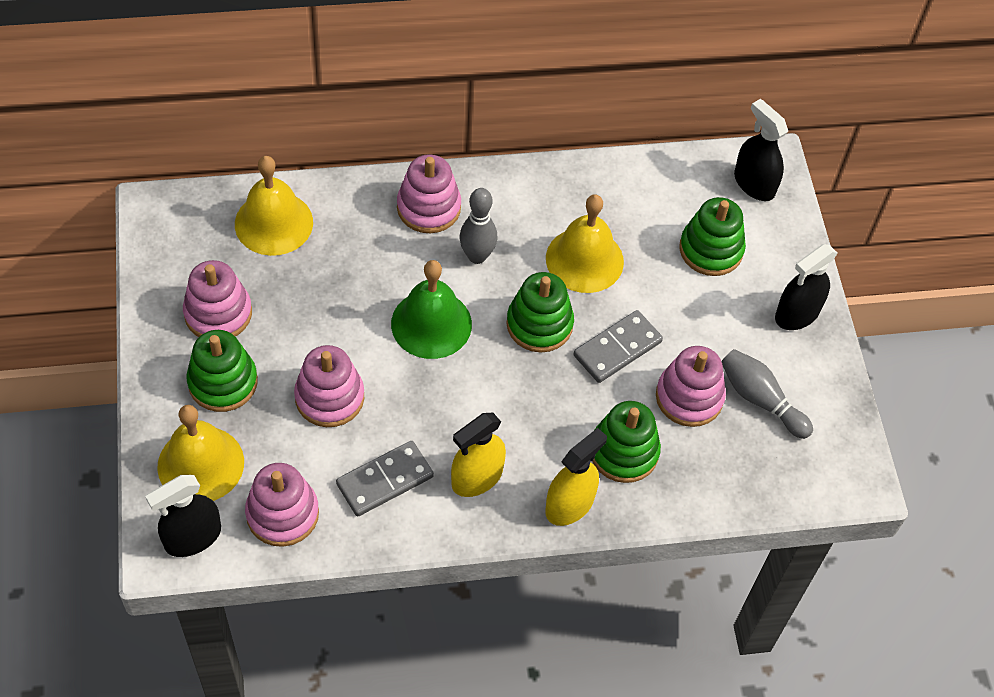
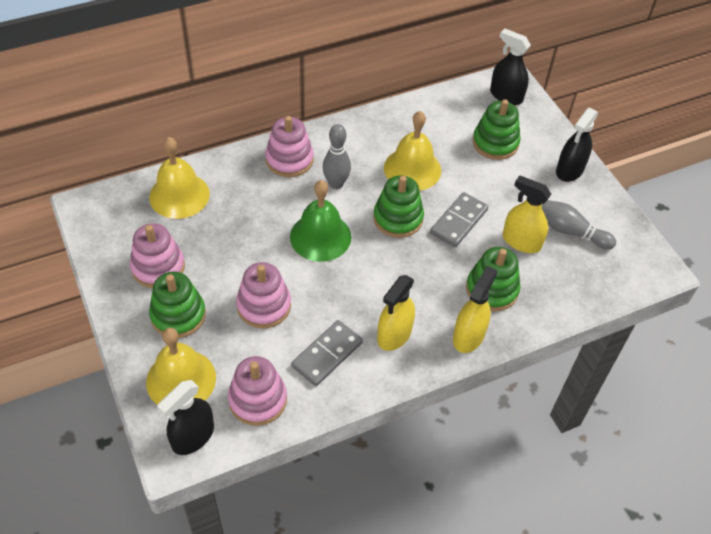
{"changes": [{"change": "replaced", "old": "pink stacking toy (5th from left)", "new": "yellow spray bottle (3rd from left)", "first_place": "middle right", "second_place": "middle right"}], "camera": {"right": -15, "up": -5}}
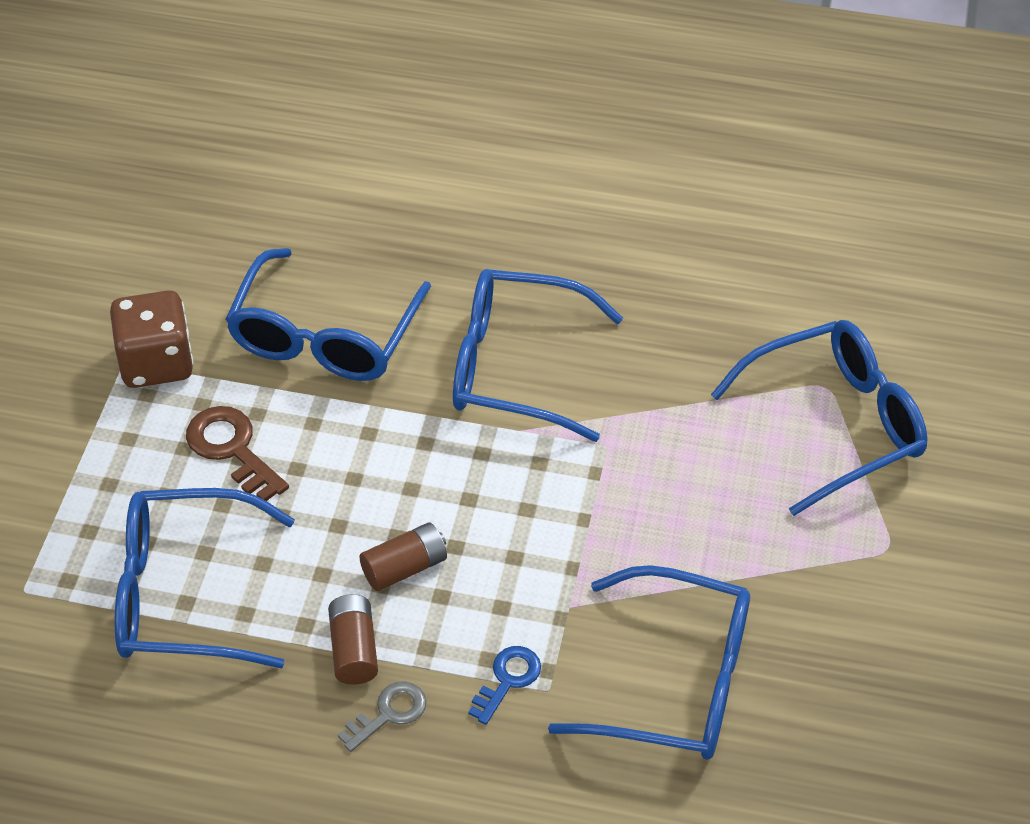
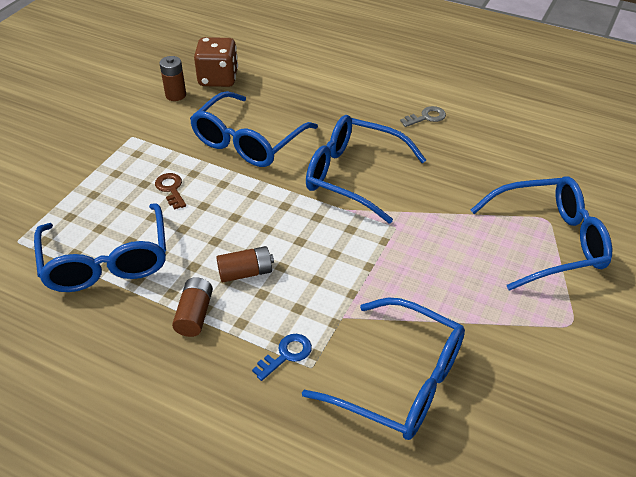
{"changes": [{"change": "turned", "old": "blue glasses (1st from left)", "first_place": "bottom left", "second_place": "middle left", "degrees": -120}, {"change": "resized", "old": "brown key", "first_place": "middle left", "second_place": "middle left", "factor": 0.66}, {"change": "added", "new": "brown battery (1st from left)", "second_place": "top left"}, {"change": "moved", "old": "brown dice", "first_place": "middle left", "second_place": "top centre"}, {"change": "moved", "old": "grey key", "first_place": "bottom centre", "second_place": "top centre"}], "camera": {"right": 15, "up": -5}}
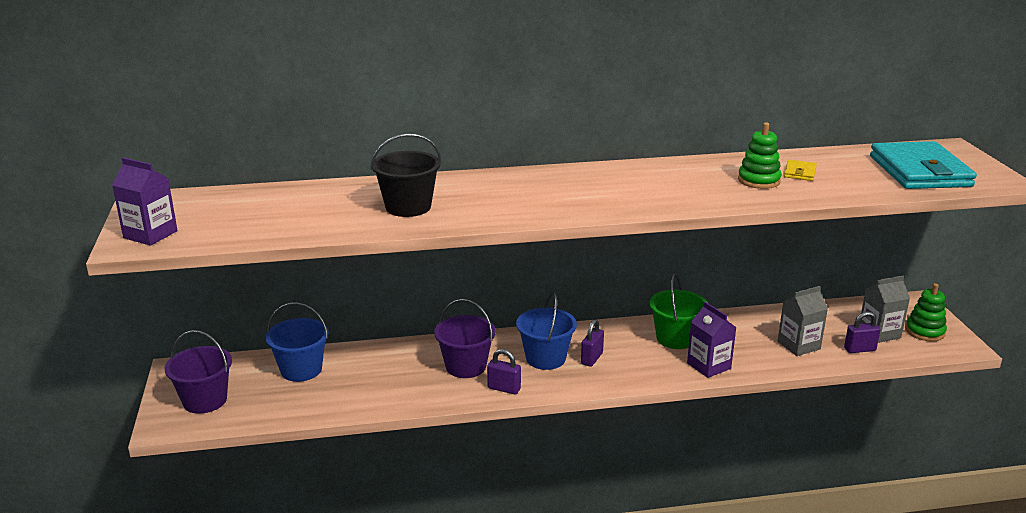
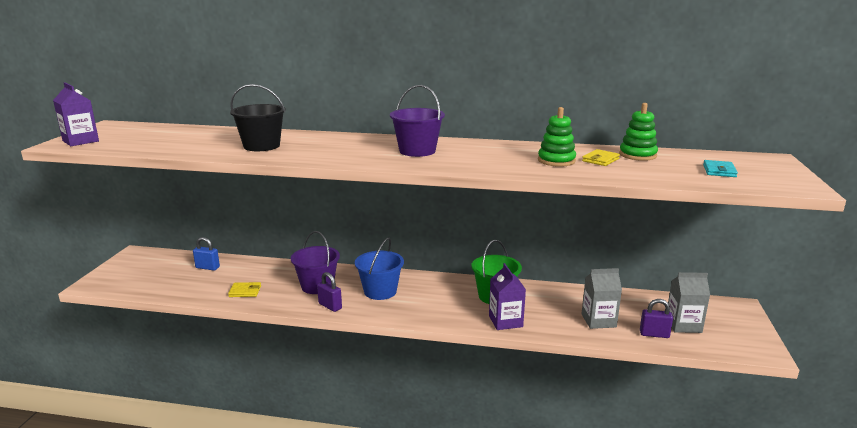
{"changes": [{"change": "replaced", "old": "blue bucket (1st from left)", "new": "blue padlock", "first_place": "bottom left", "second_place": "middle left"}, {"change": "added", "new": "yellow wallet (1st from left)", "second_place": "bottom left"}, {"change": "moved", "old": "purple bucket (1st from left in the first image)", "new": "purple bucket (2nd from left)", "first_place": "bottom left", "second_place": "top centre"}, {"change": "moved", "old": "green stacking toy (2nd from left)", "first_place": "middle right", "second_place": "top right"}, {"change": "resized", "old": "turquoise wallet", "first_place": "top right", "second_place": "middle right", "factor": 0.41}, {"change": "removed", "old": "purple padlock (2nd from left)", "first_place": "bottom centre"}], "camera": {"right": 20, "up": -5}}
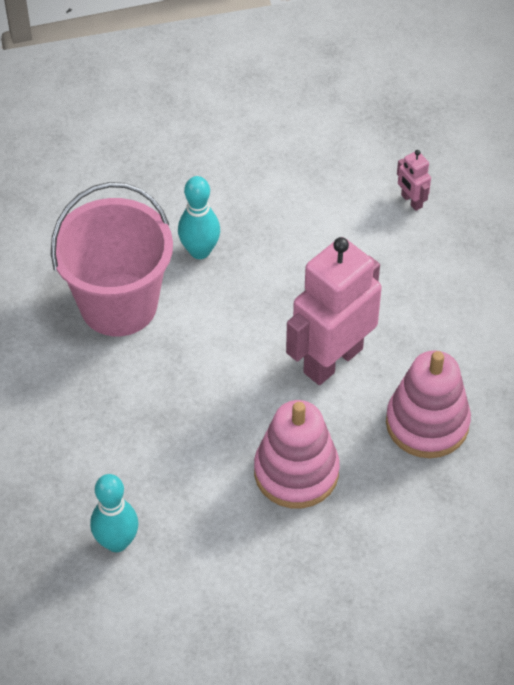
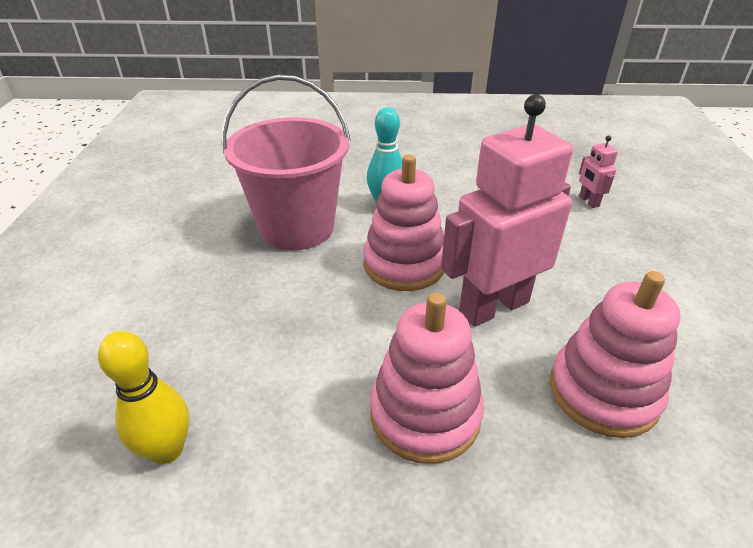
{"changes": [{"change": "recoloured", "old": "turquoise bowling pin (1st from left)", "new": "yellow bowling pin", "first_place": "bottom left", "second_place": "bottom left"}, {"change": "added", "new": "pink stacking toy (1st from left)", "second_place": "centre"}], "camera": {"right": 15, "up": -15}}
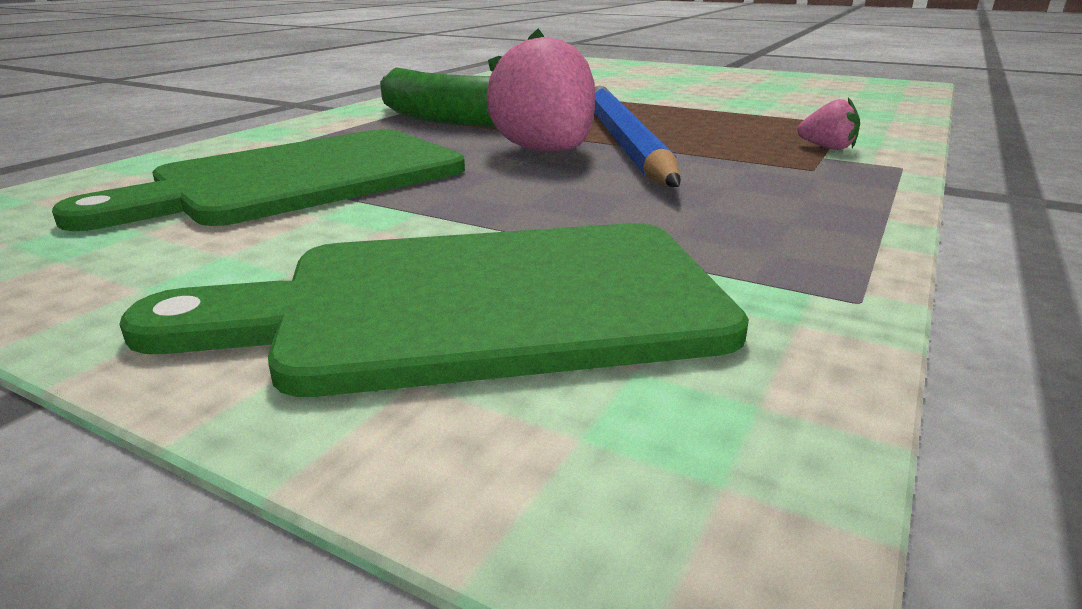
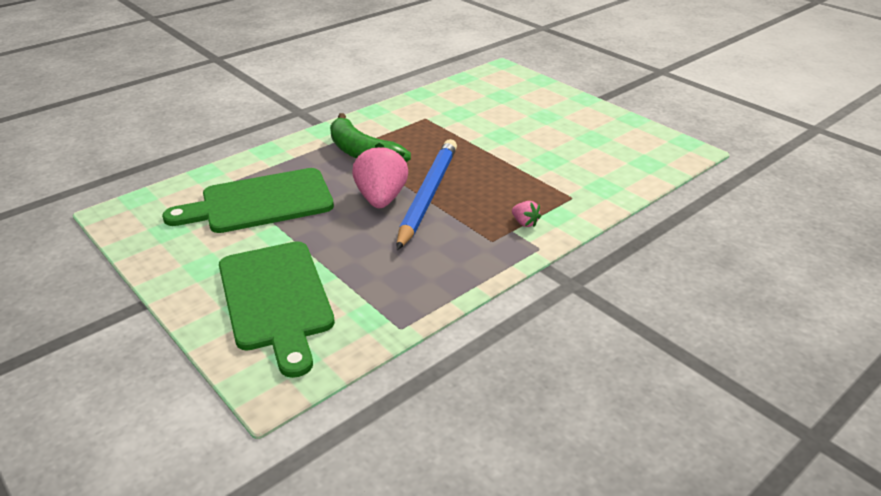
{"changes": [{"change": "turned", "old": "green cutting board (2nd from left)", "first_place": "centre", "second_place": "middle left", "degrees": -120}], "camera": {"right": 20, "up": 10}}
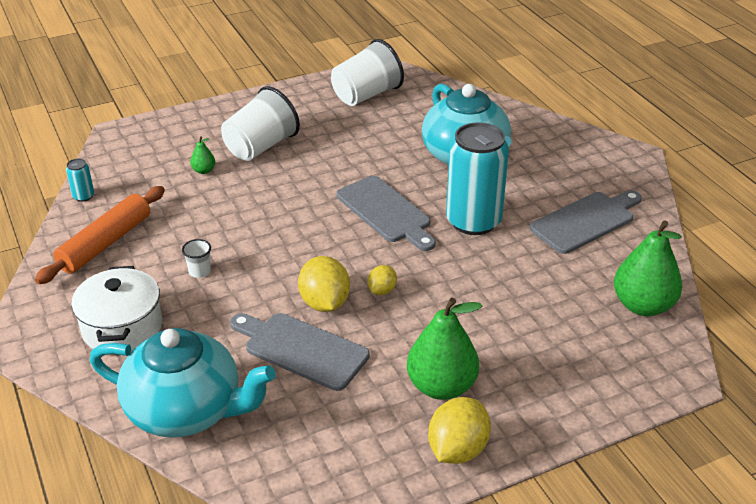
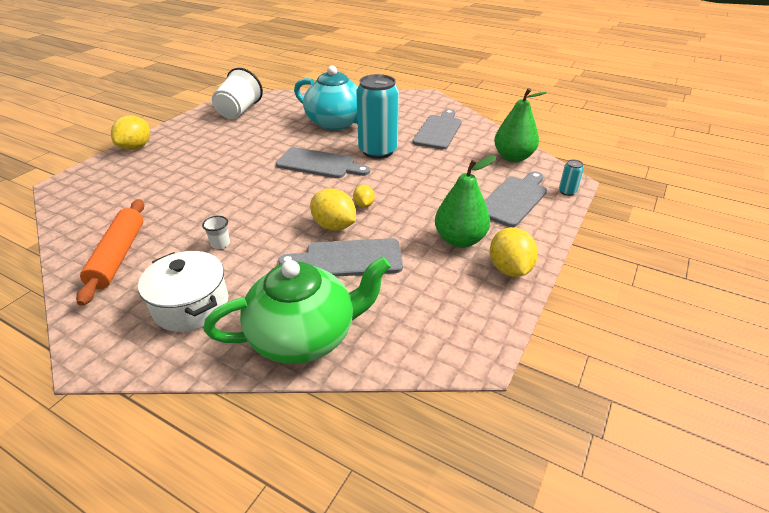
{"changes": [{"change": "added", "new": "yellow lemon (1st from left)", "second_place": "top left"}, {"change": "recoloured", "old": "turquoise teapot (1st from left)", "new": "green teapot", "first_place": "bottom left", "second_place": "centre"}, {"change": "added", "new": "grey cutting board (4th from left)", "second_place": "middle right"}, {"change": "moved", "old": "turquoise can (1st from left in the first image)", "new": "turquoise can (2nd from left)", "first_place": "middle left", "second_place": "middle right"}, {"change": "removed", "old": "green pear (1st from left)", "first_place": "top left"}, {"change": "removed", "old": "white cup (2nd from left)", "first_place": "top centre"}], "camera": {"right": -35, "up": 0}}
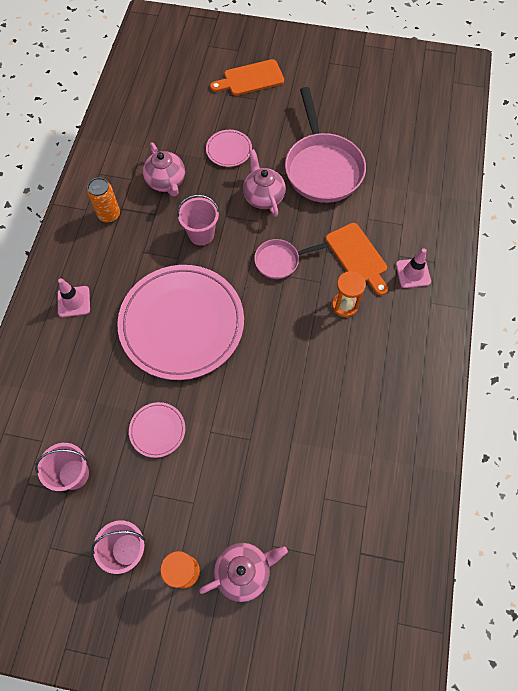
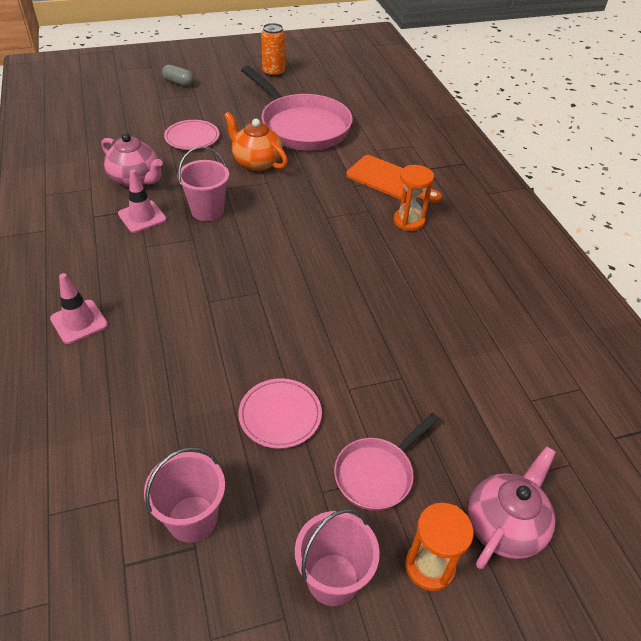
{"changes": [{"change": "moved", "old": "pink traffic cone (2nd from left)", "first_place": "middle right", "second_place": "top left"}, {"change": "replaced", "old": "orange cutting board (1st from left)", "new": "grey capsule", "first_place": "top centre", "second_place": "top left"}, {"change": "recoloured", "old": "pink teapot (3rd from left)", "new": "orange teapot", "first_place": "top centre", "second_place": "top centre"}, {"change": "moved", "old": "orange can", "first_place": "top left", "second_place": "top centre"}, {"change": "moved", "old": "pink pan (1st from left in the first image)", "new": "pink pan (2nd from left)", "first_place": "centre", "second_place": "bottom centre"}, {"change": "removed", "old": "pink plate (2nd from left)", "first_place": "centre"}], "camera": {"right": -30, "up": -20}}
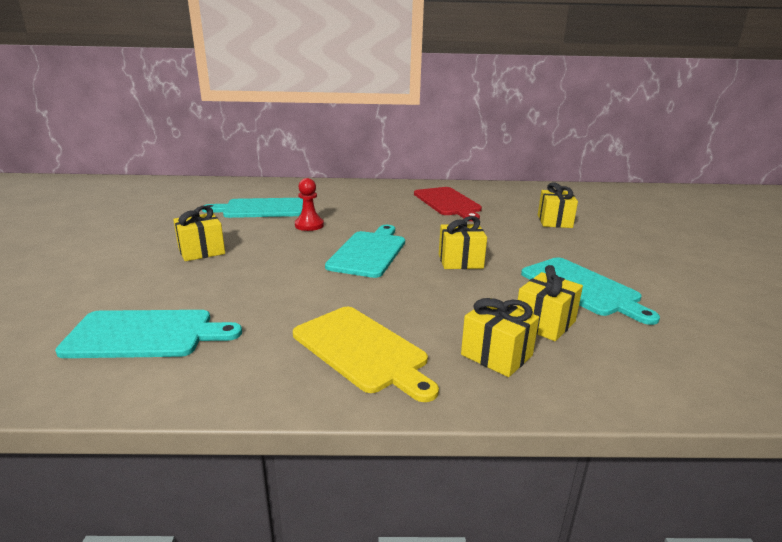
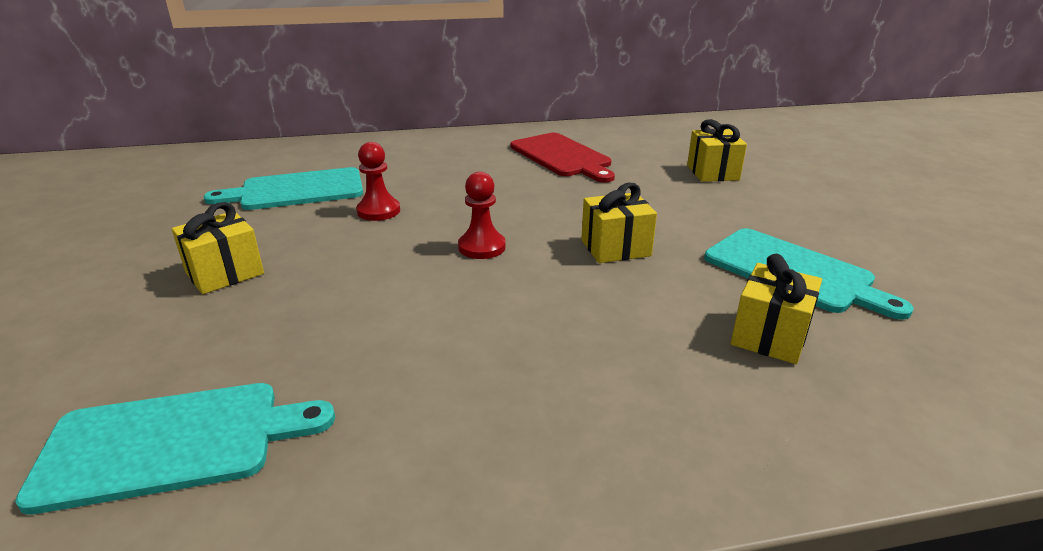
{"changes": [{"change": "replaced", "old": "turquoise cutting board (3rd from left)", "new": "red pawn (2nd from left)", "first_place": "centre", "second_place": "centre"}, {"change": "removed", "old": "yellow cutting board", "first_place": "centre"}, {"change": "removed", "old": "yellow gift (3rd from left)", "first_place": "centre"}], "camera": {"right": -10, "up": 5}}
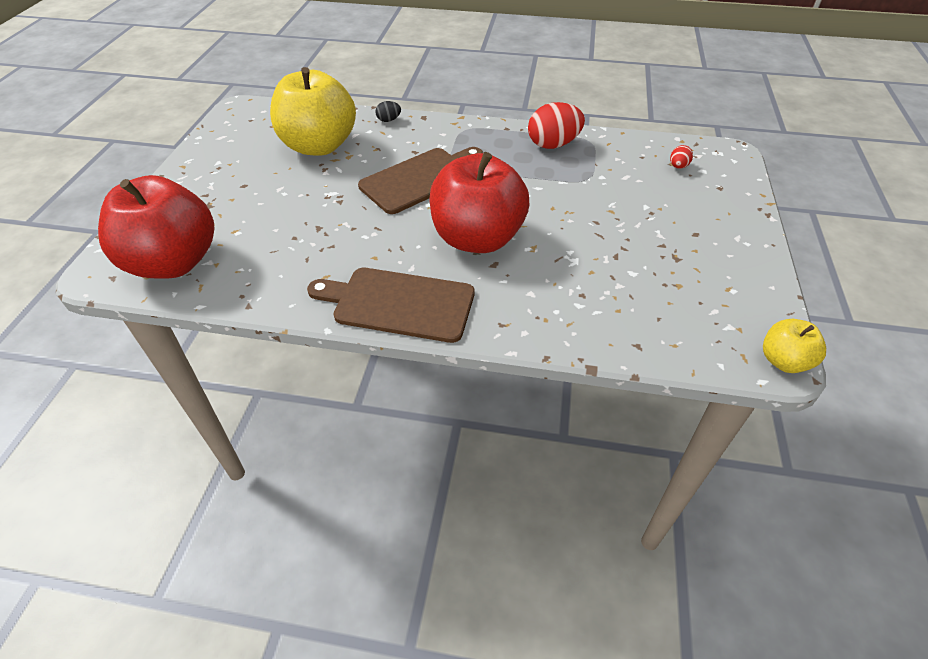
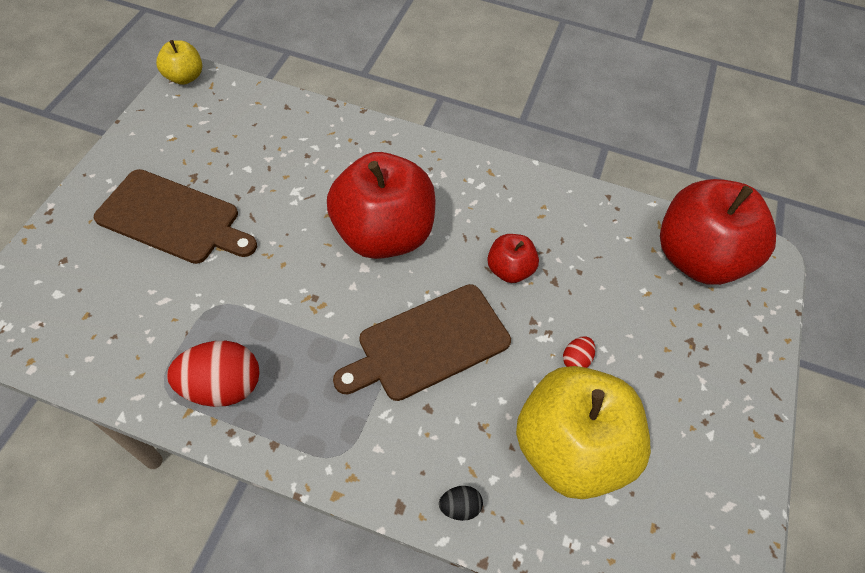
{"changes": [{"change": "moved", "old": "brown cutting board (1st from left)", "first_place": "centre", "second_place": "middle left"}, {"change": "added", "new": "red apple (2nd from left)", "second_place": "centre"}, {"change": "moved", "old": "red egg (2nd from left)", "first_place": "top right", "second_place": "middle right"}], "camera": {"right": -175, "up": 10}}
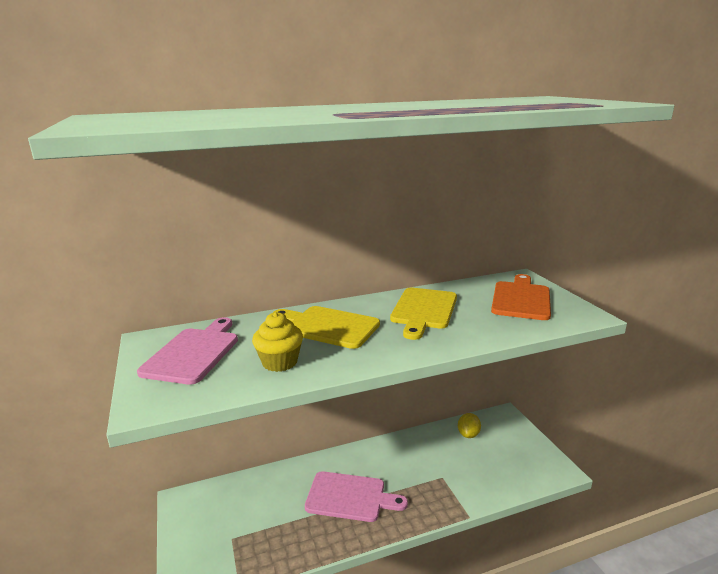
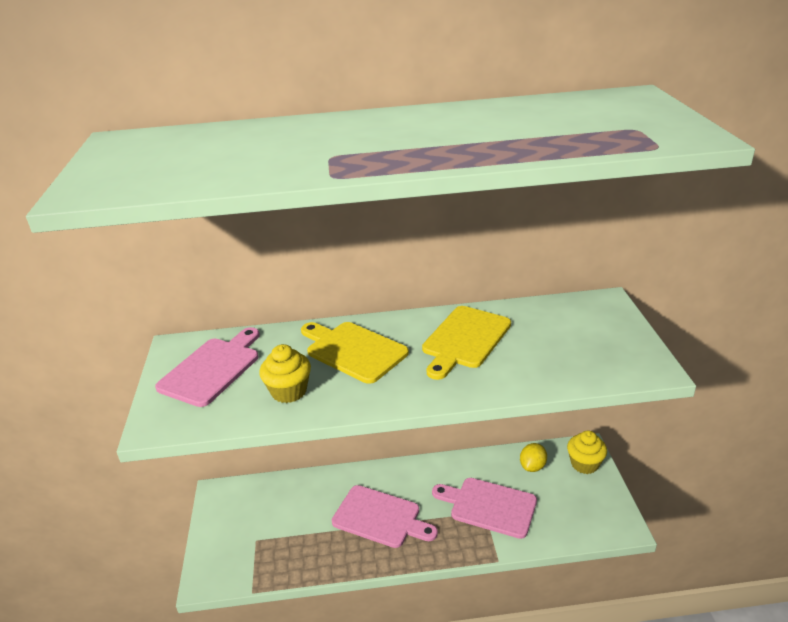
{"changes": [{"change": "added", "new": "pink cutting board (3rd from left)", "second_place": "bottom centre"}, {"change": "added", "new": "yellow cupcake (2nd from left)", "second_place": "bottom right"}, {"change": "removed", "old": "orange cutting board", "first_place": "middle right"}], "camera": {"right": 15, "up": 10}}
